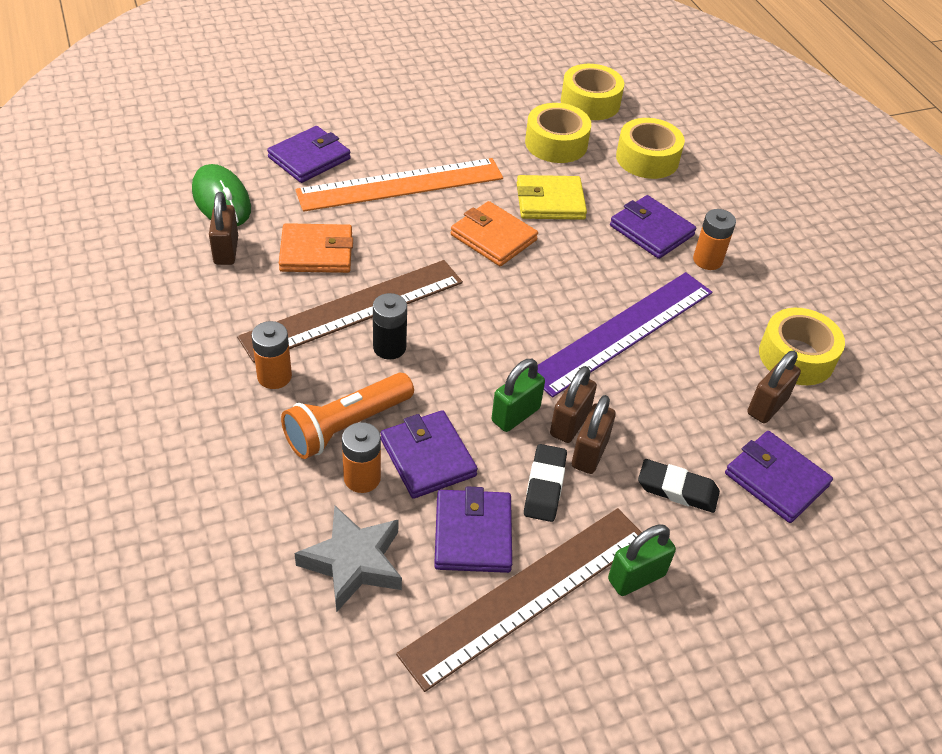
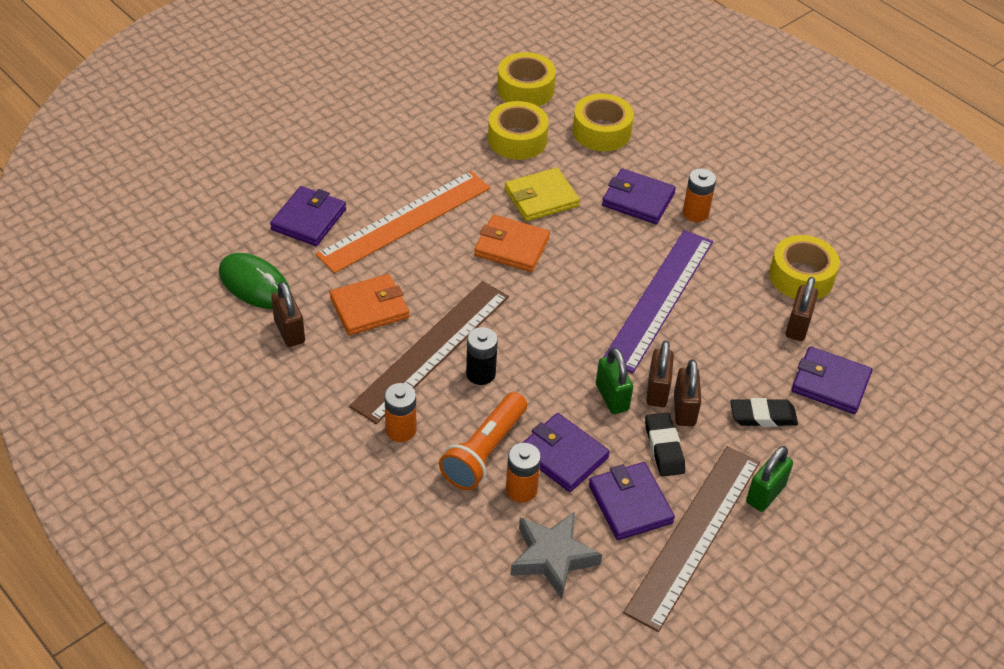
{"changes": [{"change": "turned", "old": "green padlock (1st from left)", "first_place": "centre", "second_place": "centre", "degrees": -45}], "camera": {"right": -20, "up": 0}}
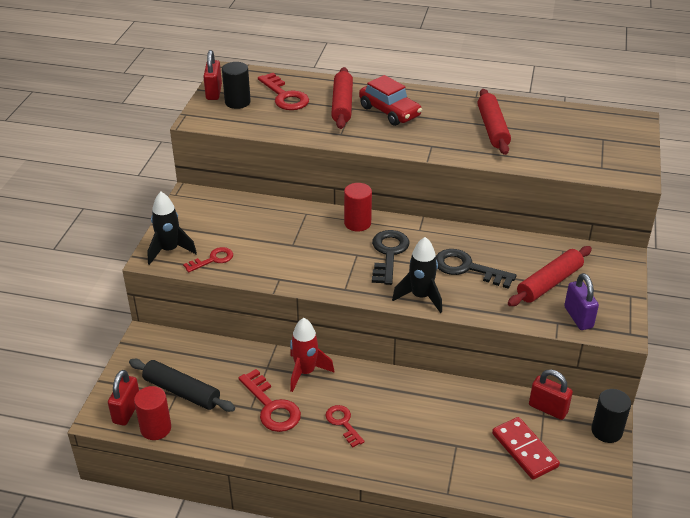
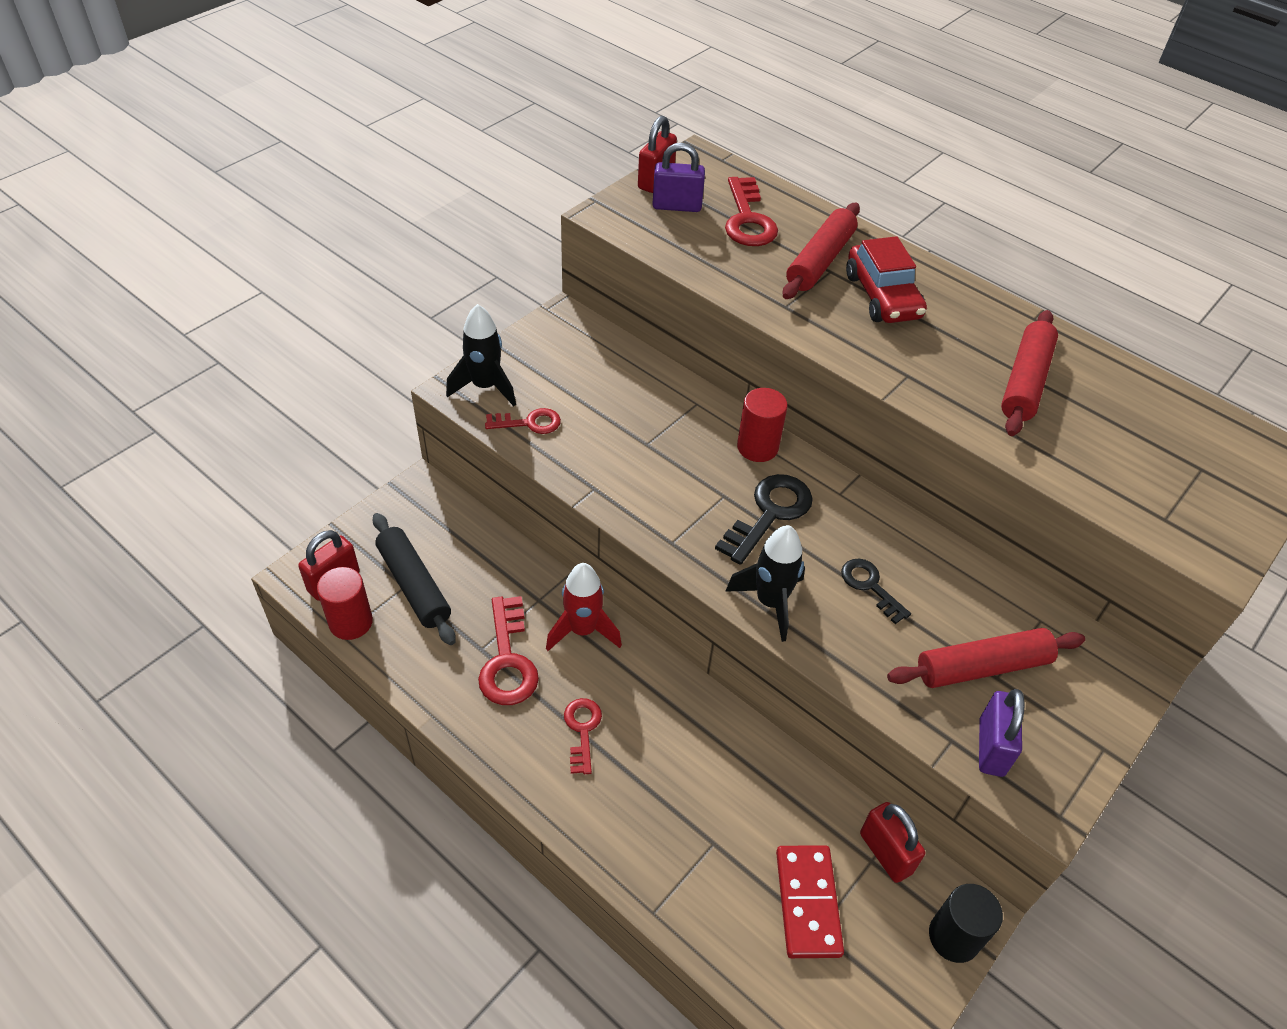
{"changes": [{"change": "replaced", "old": "black cylinder (1st from left)", "new": "purple padlock (1st from left)", "first_place": "top centre", "second_place": "top centre"}, {"change": "resized", "old": "black key (2nd from left)", "first_place": "middle right", "second_place": "middle right", "factor": 0.62}], "camera": {"right": 25, "up": 10}}
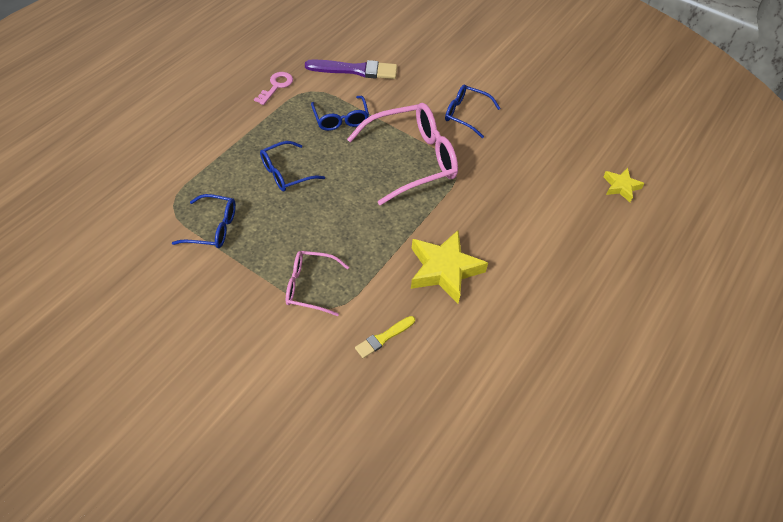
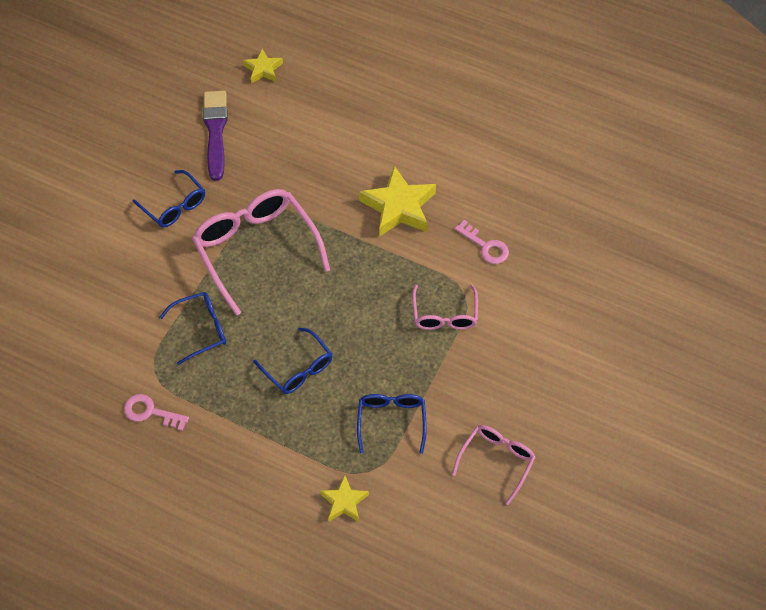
{"changes": [{"change": "turned", "old": "blue glasses (4th from left in the first image)", "first_place": "top centre", "second_place": "top left", "degrees": -60}, {"change": "moved", "old": "purple brush", "first_place": "top centre", "second_place": "top left"}, {"change": "added", "new": "yellow star (2nd from left)", "second_place": "bottom centre"}, {"change": "added", "new": "pink glasses (3rd from left)", "second_place": "bottom centre"}, {"change": "replaced", "old": "yellow brush", "new": "pink key (2nd from left)", "first_place": "centre", "second_place": "centre"}], "camera": {"right": -95, "up": 5}}
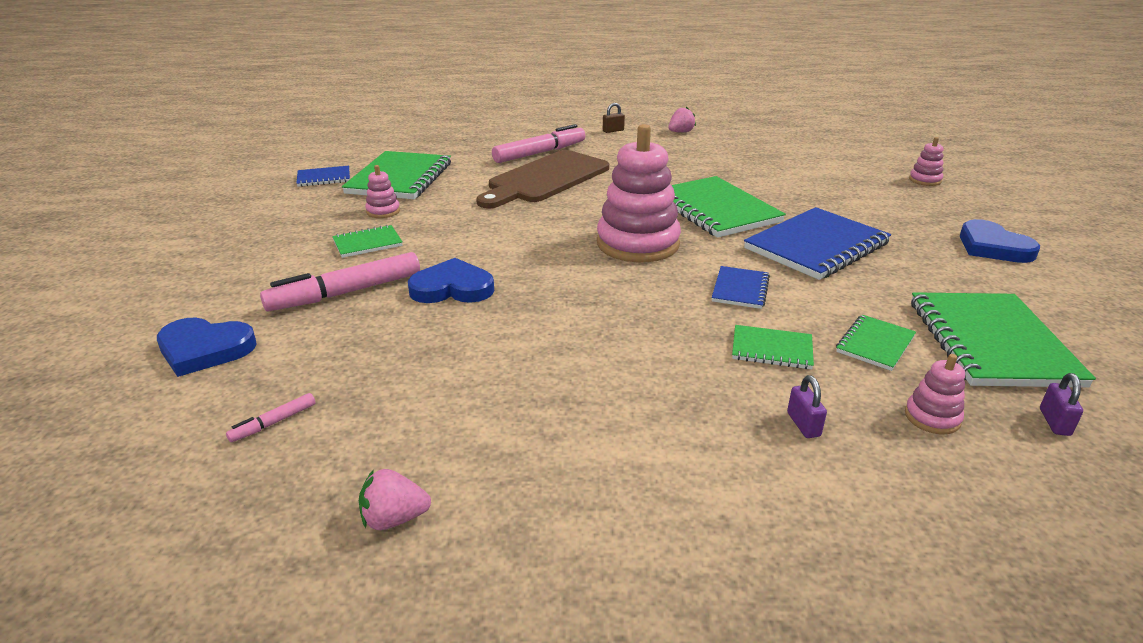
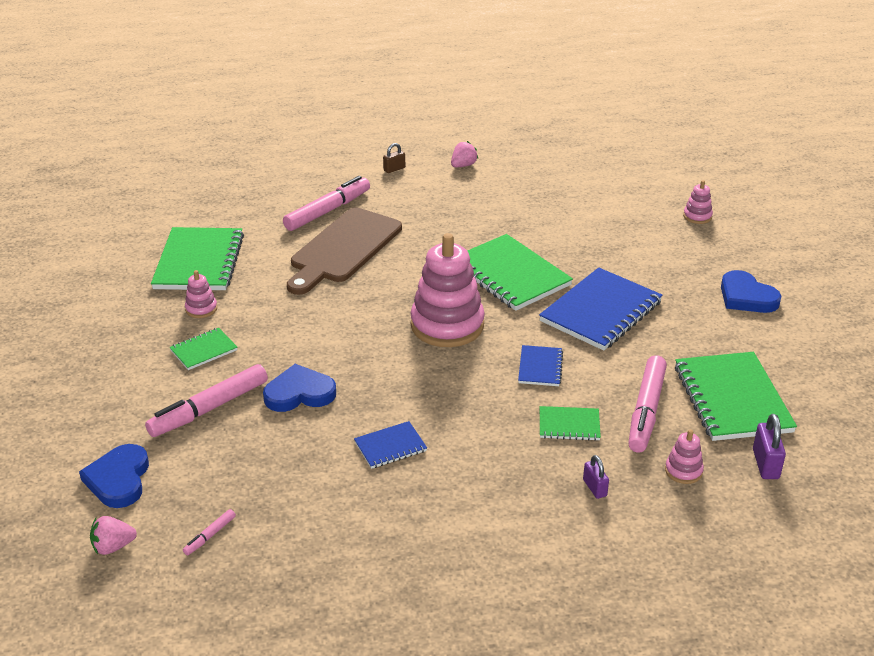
{"changes": [{"change": "turned", "old": "blue heart (1st from left)", "first_place": "middle left", "second_place": "bottom left", "degrees": 90}, {"change": "moved", "old": "pink strawberry (1st from left)", "first_place": "bottom centre", "second_place": "bottom left"}, {"change": "moved", "old": "blue notebook (1st from left)", "first_place": "top left", "second_place": "bottom centre"}, {"change": "replaced", "old": "green notebook (5th from left)", "new": "pink marker (4th from left)", "first_place": "middle right", "second_place": "middle right"}, {"change": "resized", "old": "purple padlock (2nd from left)", "first_place": "middle right", "second_place": "bottom right", "factor": 1.52}], "camera": {"right": -10, "up": 5}}
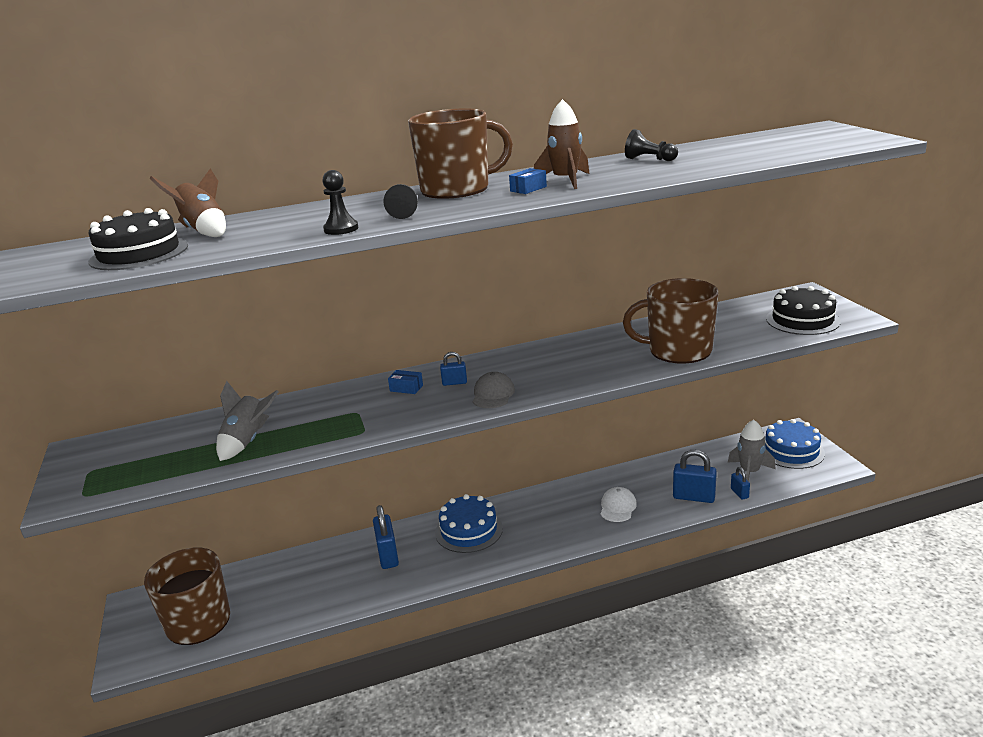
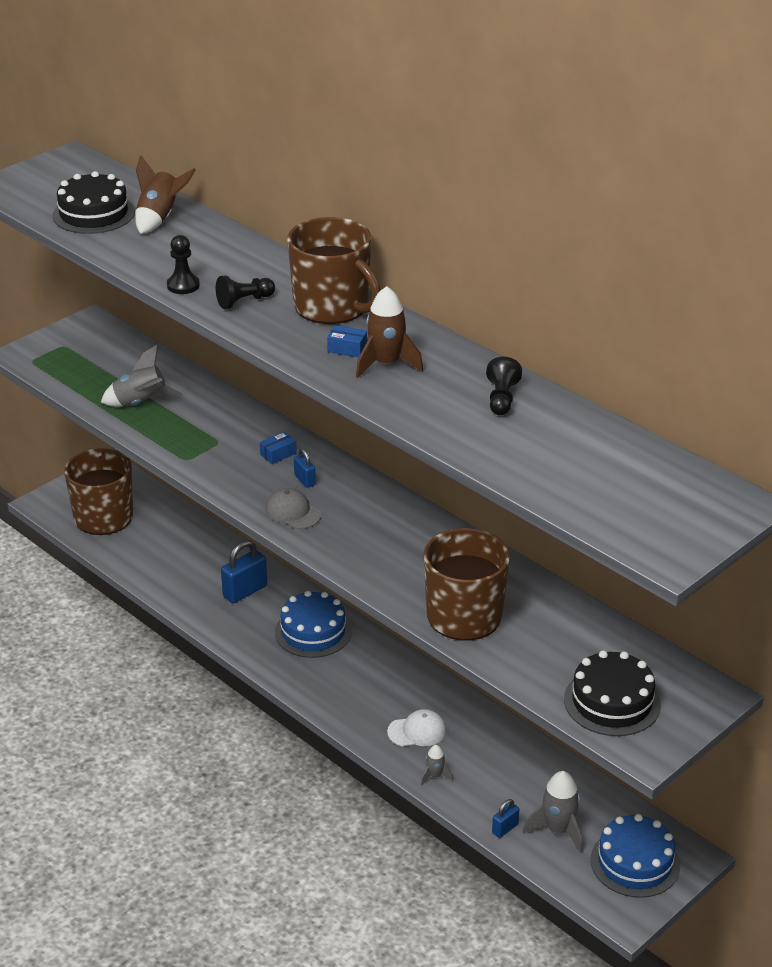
{"changes": [{"change": "turned", "old": "blue box (1st from left)", "first_place": "centre", "second_place": "centre", "degrees": 60}, {"change": "turned", "old": "grey cap", "first_place": "centre", "second_place": "centre", "degrees": -120}, {"change": "added", "new": "grey rocket (2nd from left)", "second_place": "bottom centre"}, {"change": "removed", "old": "blue padlock (3rd from left)", "first_place": "middle right"}], "camera": {"right": 60, "up": 10}}
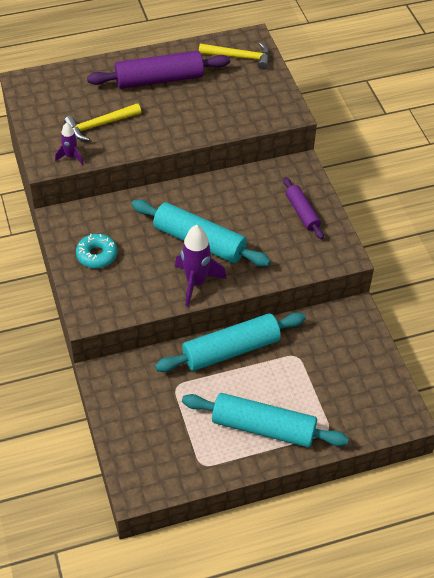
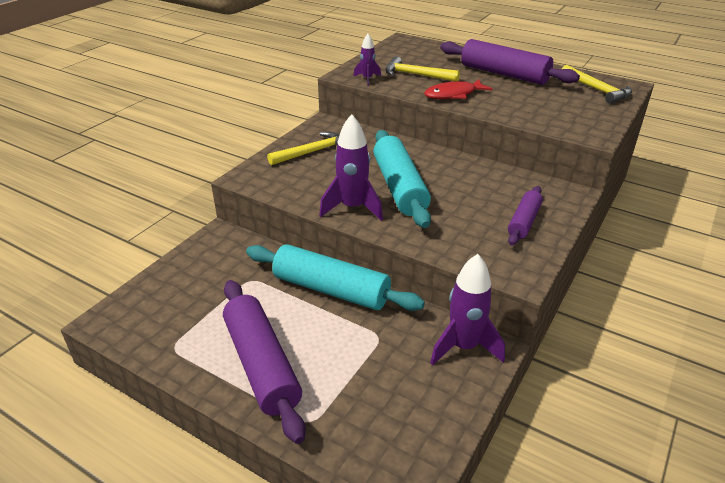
{"changes": [{"change": "recoloured", "old": "turquoise rolling pin (3rd from left)", "new": "purple rolling pin (1st from left)", "first_place": "bottom centre", "second_place": "bottom centre"}, {"change": "replaced", "old": "turquoise donut", "new": "yellow hammer (1st from left)", "first_place": "middle left", "second_place": "top centre"}, {"change": "added", "new": "red fish", "second_place": "top centre"}, {"change": "added", "new": "purple rocket (3rd from left)", "second_place": "centre"}], "camera": {"right": 50, "up": -15}}
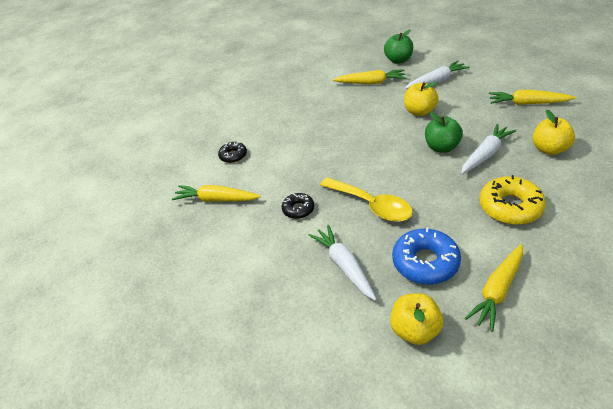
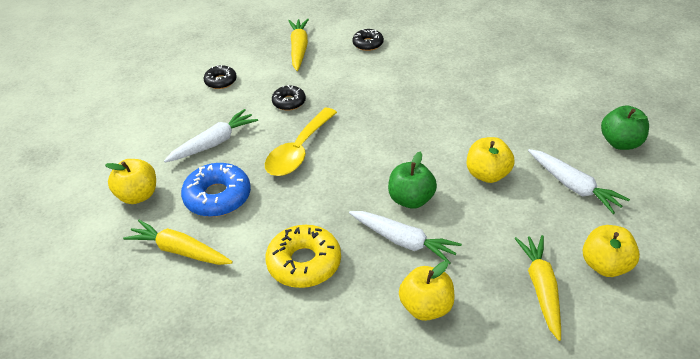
{"changes": [{"change": "added", "new": "black donut (1st from left)", "second_place": "top left"}, {"change": "added", "new": "yellow apple (4th from left)", "second_place": "bottom right"}, {"change": "removed", "old": "yellow carrot (2nd from left)", "first_place": "top centre"}], "camera": {"right": 75, "up": 0}}
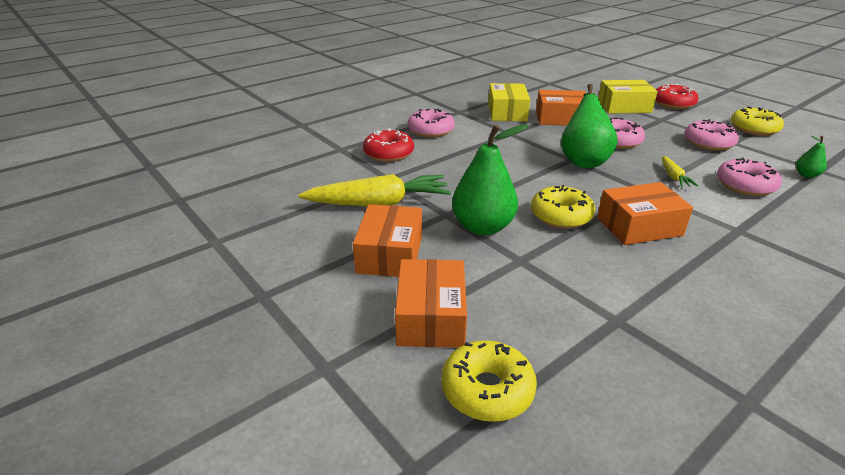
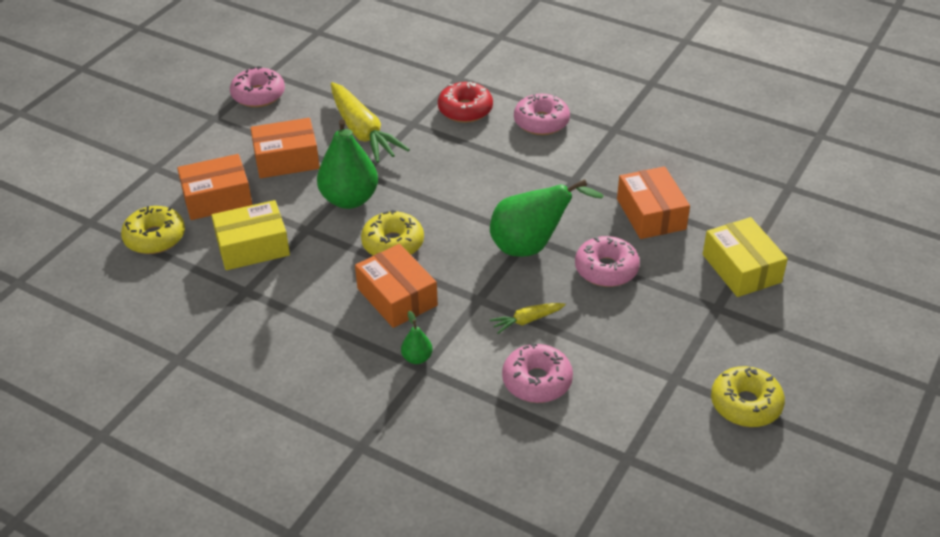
{"changes": [{"change": "moved", "old": "yellow box (1st from left)", "first_place": "top centre", "second_place": "middle left"}, {"change": "moved", "old": "pink donut (3rd from left in the first image)", "new": "pink donut (1st from left)", "first_place": "top right", "second_place": "top left"}, {"change": "moved", "old": "green pear (3rd from left in the first image)", "new": "green pear (2nd from left)", "first_place": "top right", "second_place": "centre"}, {"change": "removed", "old": "red donut (2nd from left)", "first_place": "top right"}], "camera": {"right": 70, "up": 10}}
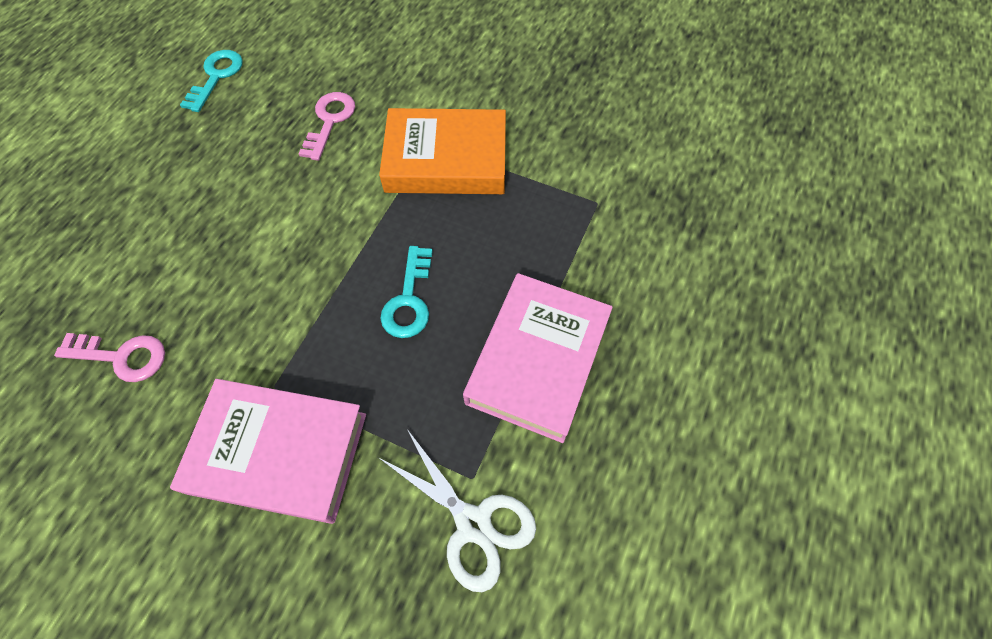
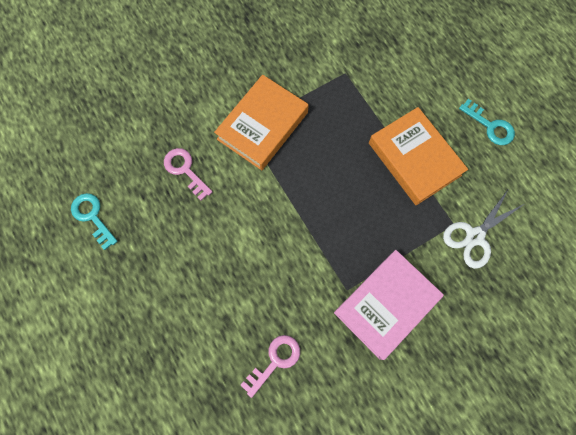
{"changes": [{"change": "recoloured", "old": "pink book (2nd from left)", "new": "orange book (2nd from left)", "first_place": "centre", "second_place": "middle right"}, {"change": "turned", "old": "white scissors", "first_place": "bottom centre", "second_place": "middle right", "degrees": 150}, {"change": "moved", "old": "turquoise key (2nd from left)", "first_place": "centre", "second_place": "top right"}], "camera": {"right": -55, "up": 10}}
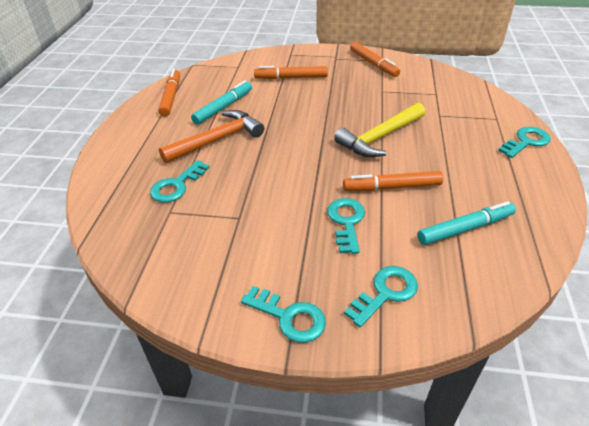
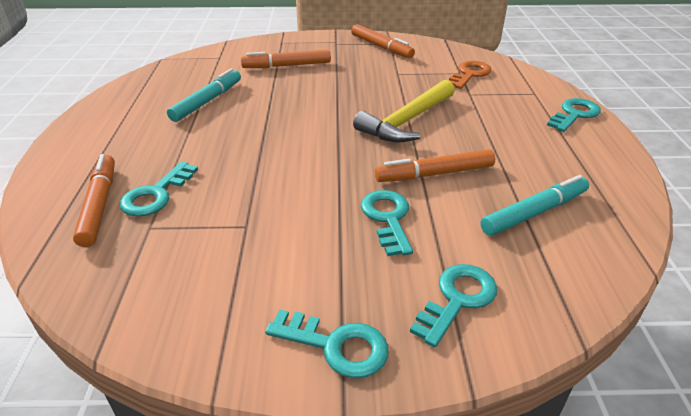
{"changes": [{"change": "moved", "old": "orange marker (1st from left)", "first_place": "top left", "second_place": "middle left"}, {"change": "added", "new": "orange key", "second_place": "top right"}, {"change": "removed", "old": "orange hammer", "first_place": "top centre"}], "camera": {"right": -10, "up": -5}}
